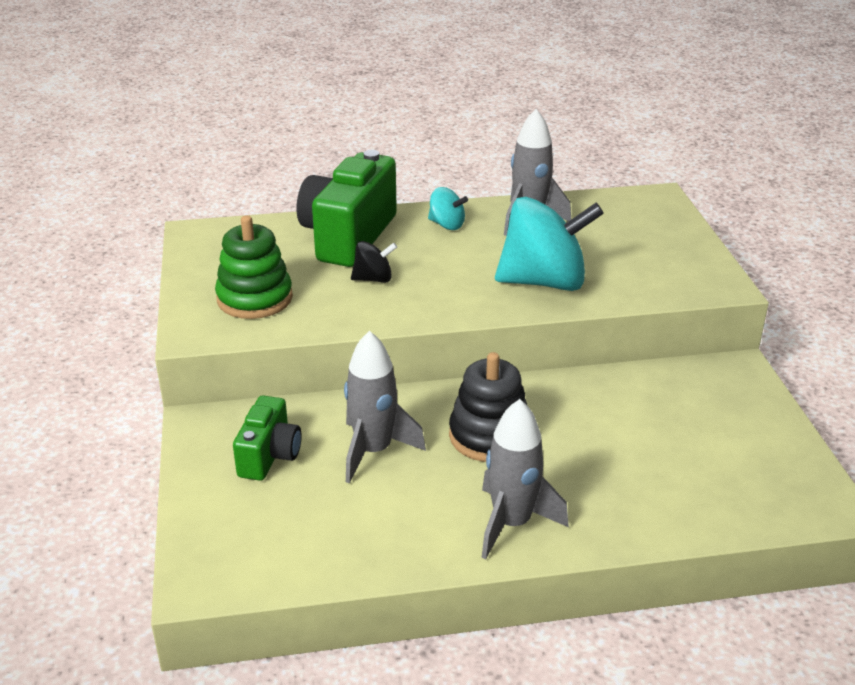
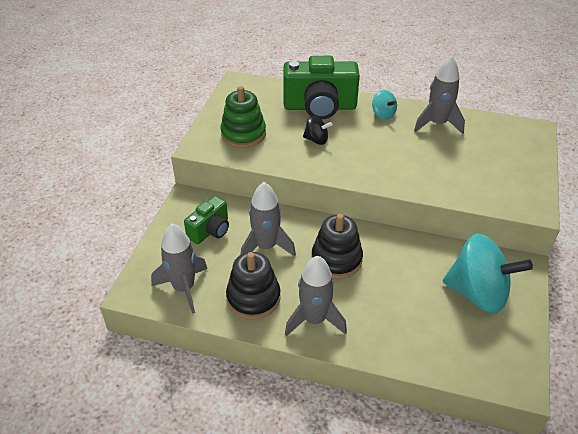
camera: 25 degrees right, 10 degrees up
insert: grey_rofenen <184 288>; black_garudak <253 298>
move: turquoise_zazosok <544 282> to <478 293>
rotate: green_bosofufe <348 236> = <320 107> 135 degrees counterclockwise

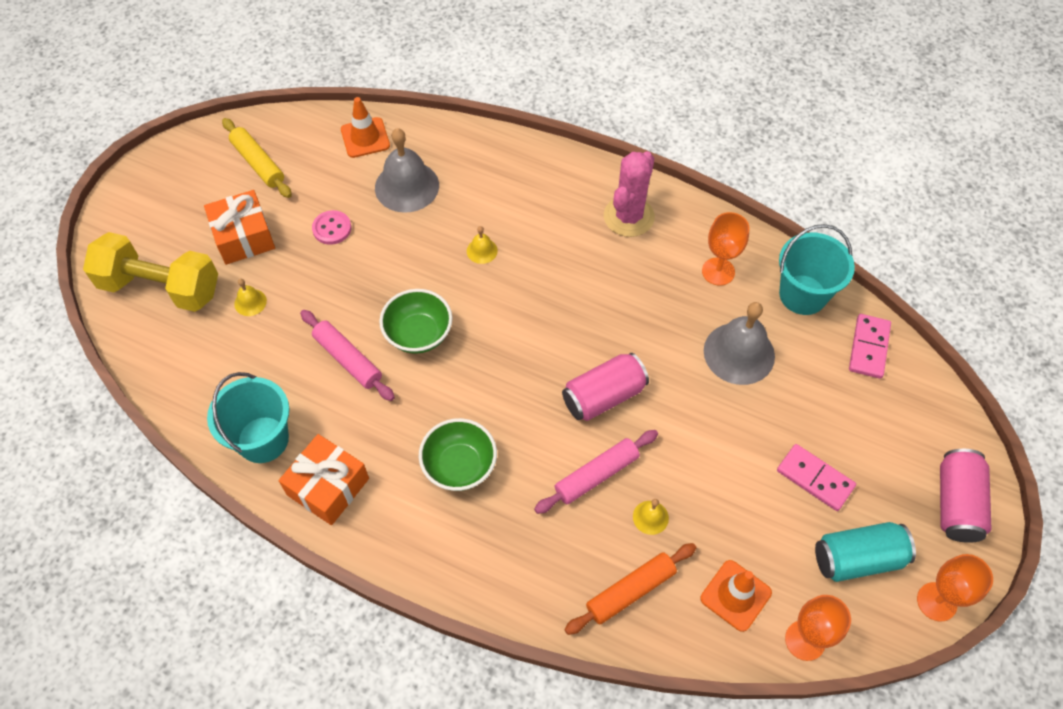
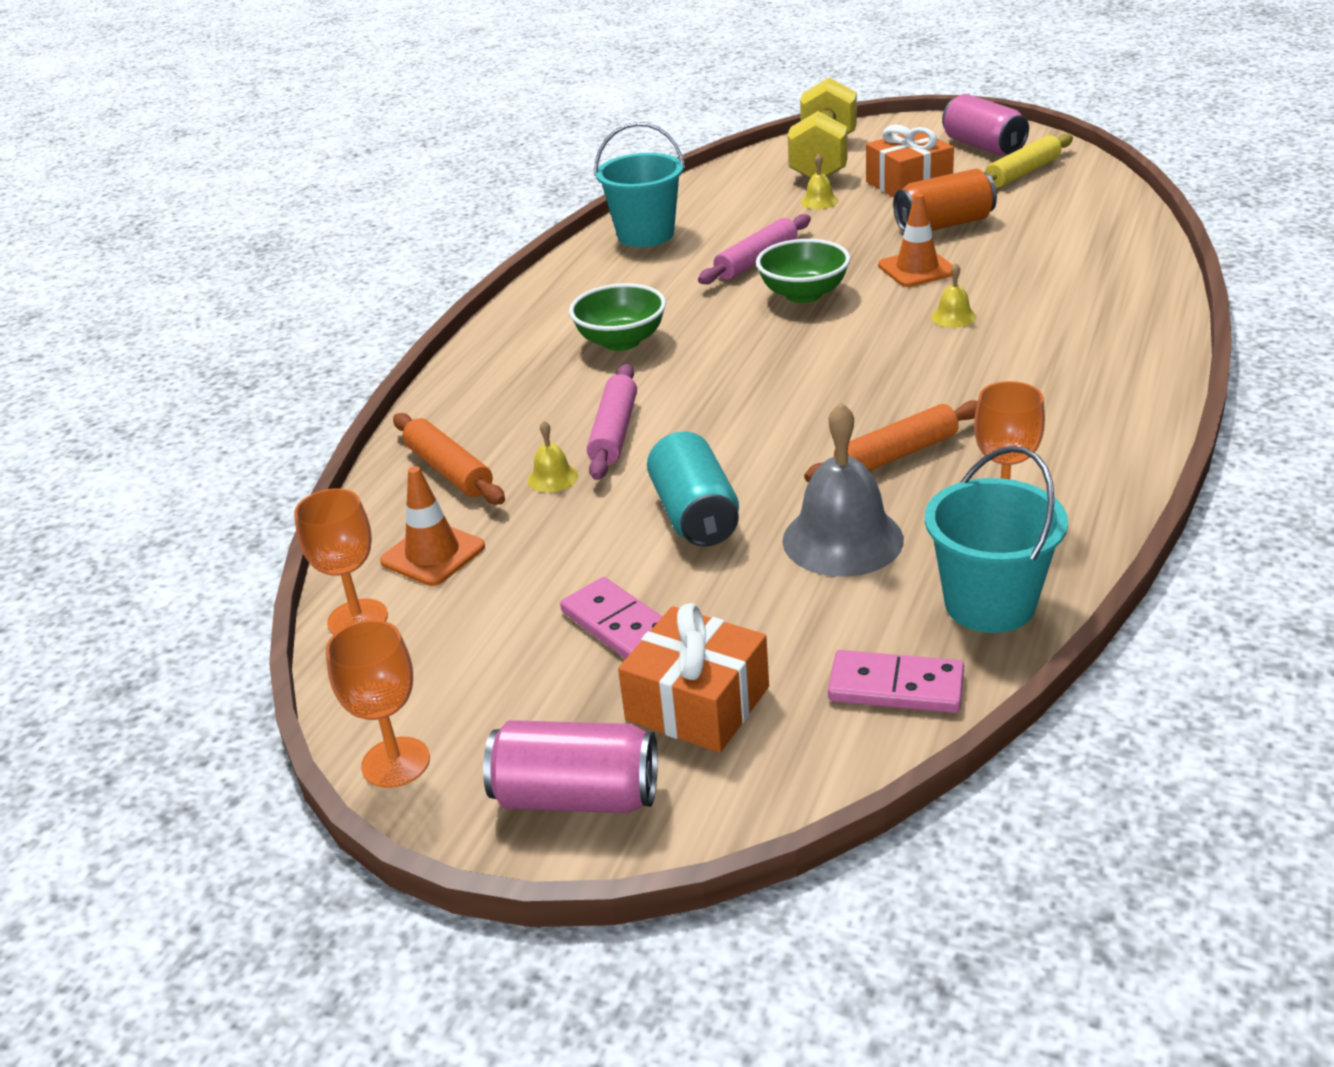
camera: 90 degrees right, 25 degrees down
delete: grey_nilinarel <407 186>; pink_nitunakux <629 217>
insert: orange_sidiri <896 455>
move: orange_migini <365 138> to <917 269>; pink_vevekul <603 396> to <983 146>; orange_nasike <328 486> to <697 703>; turquoise_vevekul <857 558> to <695 514>
replace: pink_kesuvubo <332 228> to orange_vevekul <944 225>
rotate: pink_sidiri <596 475> = <614 432> 45 degrees clockwise; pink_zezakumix <815 478> = <619 624> 75 degrees counterclockwise

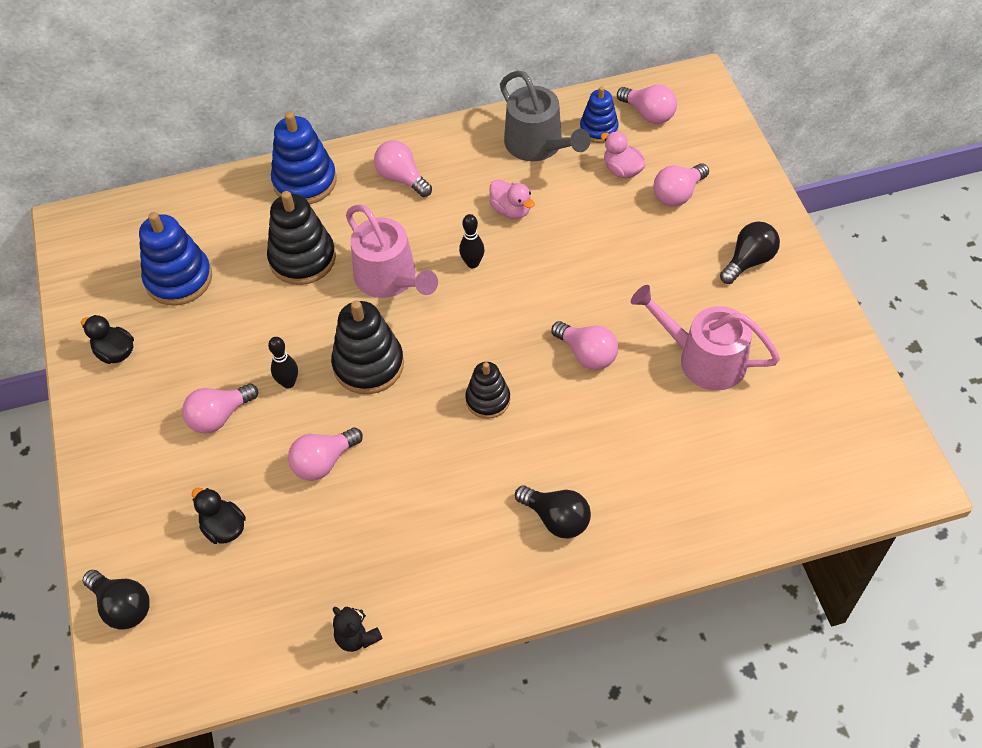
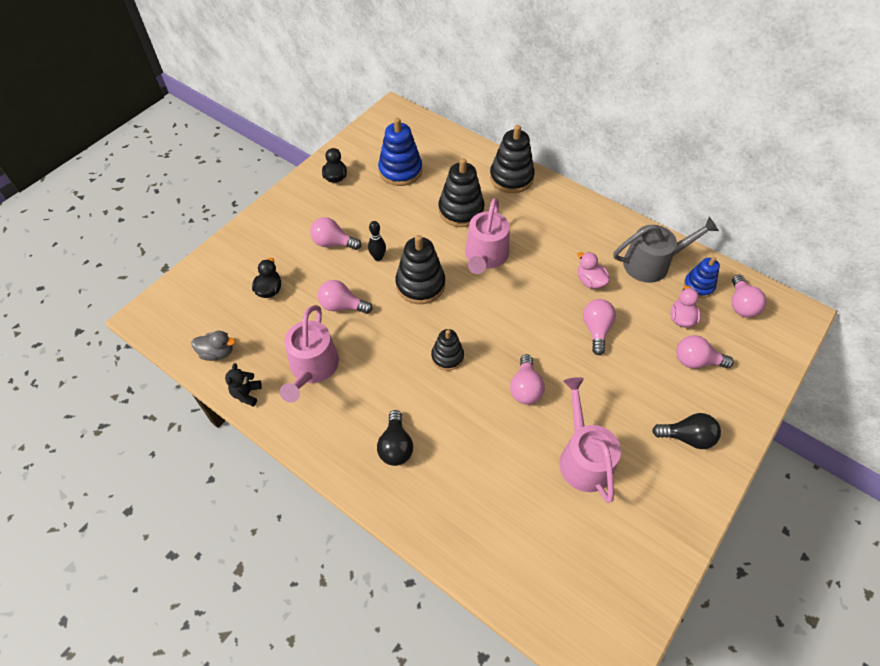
camera: 50 degrees right, 0 degrees up
delete: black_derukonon <472 263>; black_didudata <123 606>
insert: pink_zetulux <312 368>; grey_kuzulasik <217 353>
move: pink_didudata <401 178> to <596 329>
recolor: blue_garudak <305 181> to black_garudak <511 178>
rotate: grey_zetulux <538 145> = <651 263> 120 degrees counterclockwise; pink_kuzulasik <511 210> = <590 281> 135 degrees clockwise

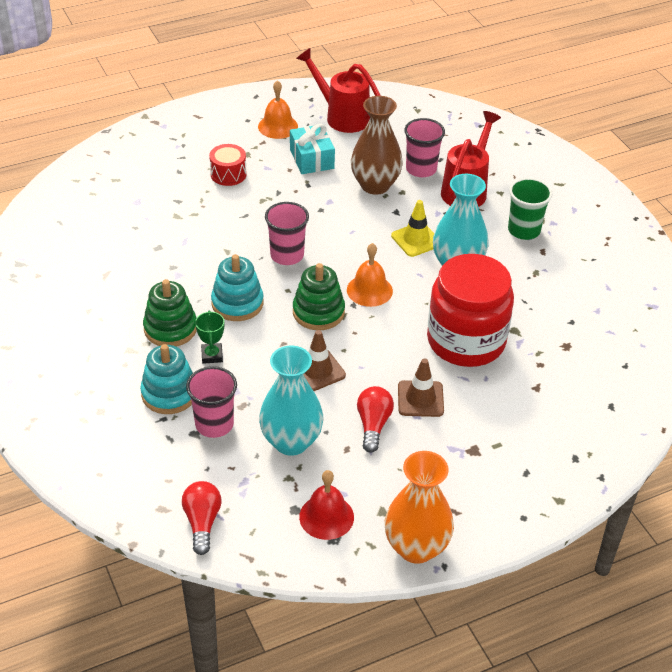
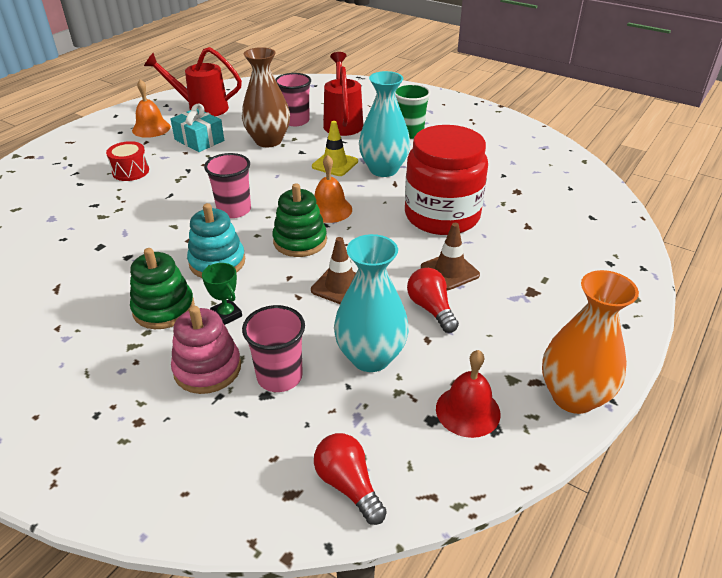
camera: 30 degrees left, 5 degrees down
recolor: turquoise_garudak <169 393> to pink_garudak <207 368>

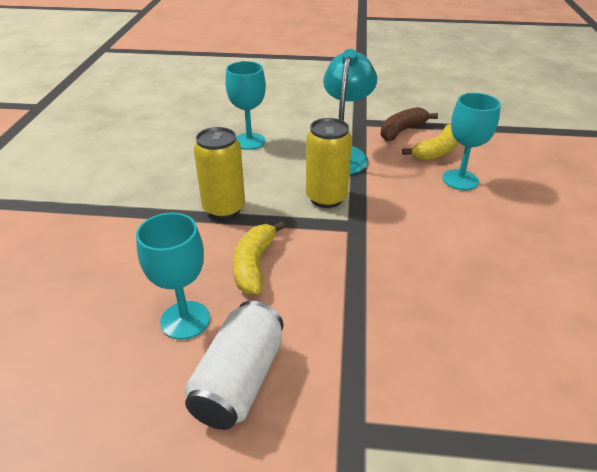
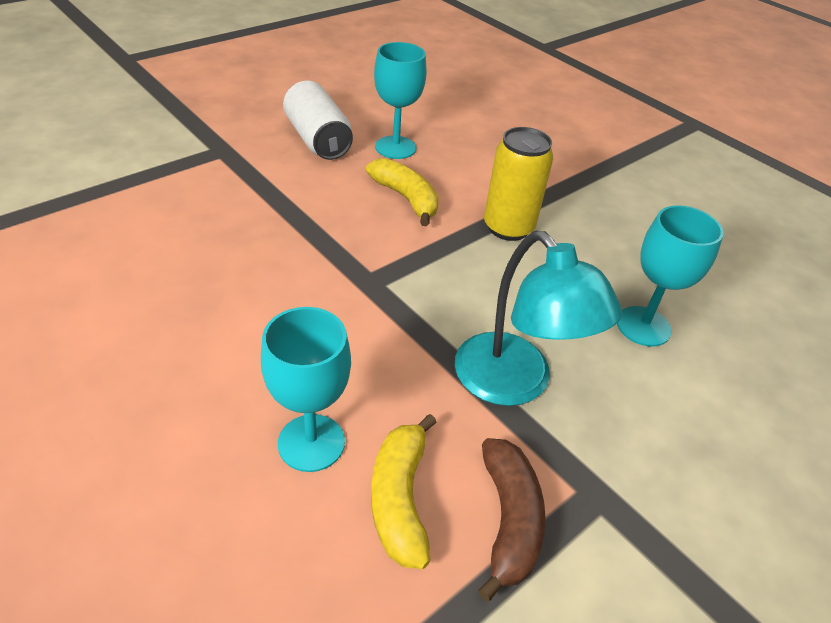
camera: 130 degrees right, 5 degrees up
delete: yellow_vevekul <326 198>

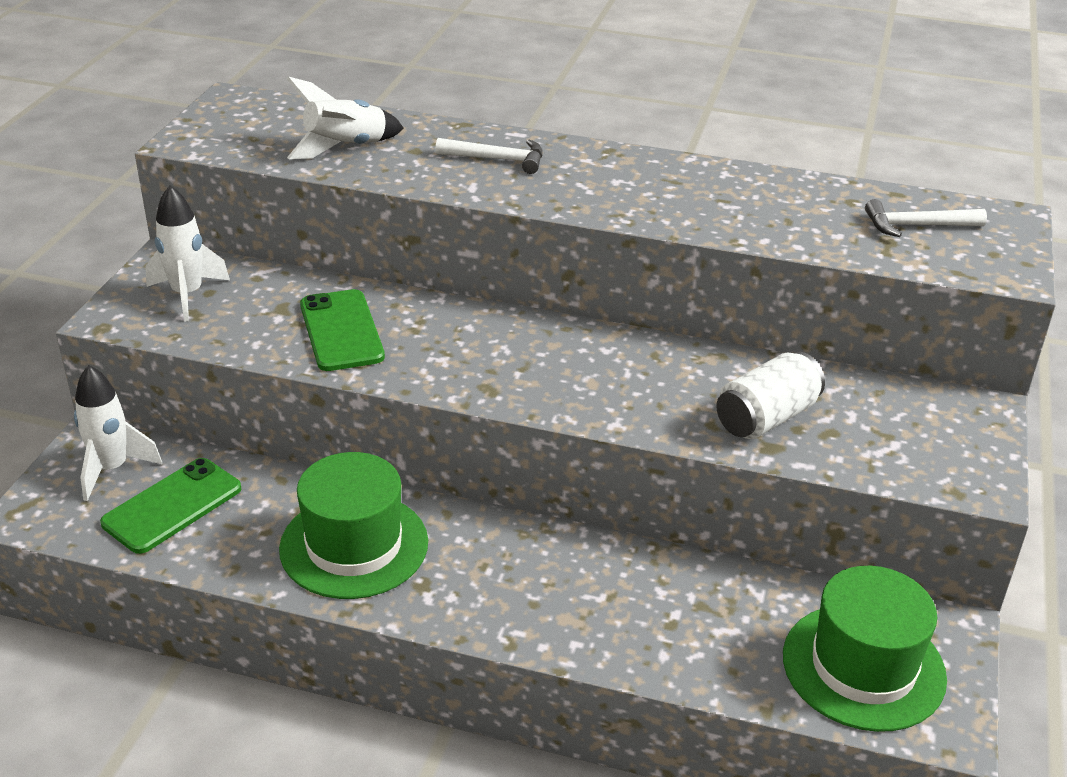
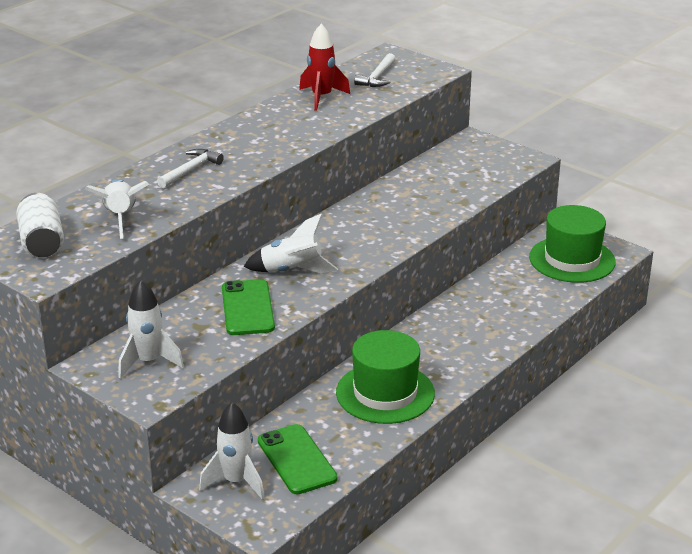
camera: 65 degrees left, 5 degrees down
insert: red_rofenen <321 97>; white_rofenen <292 271>
move: white_vevekul <766 418> to <42 242>
rotate: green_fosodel <341 331> = <248 308> 75 degrees clockwise

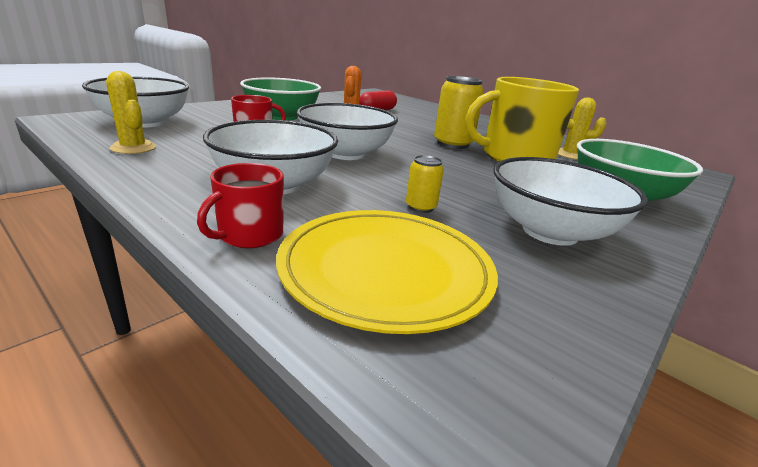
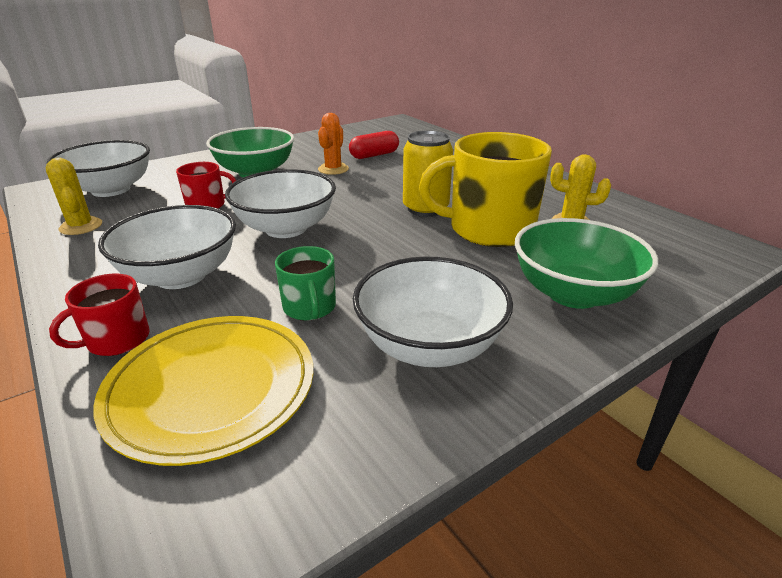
camera: 15 degrees right, 5 degrees up
replace: yellow_vevekul <421 207> to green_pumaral <309 307>

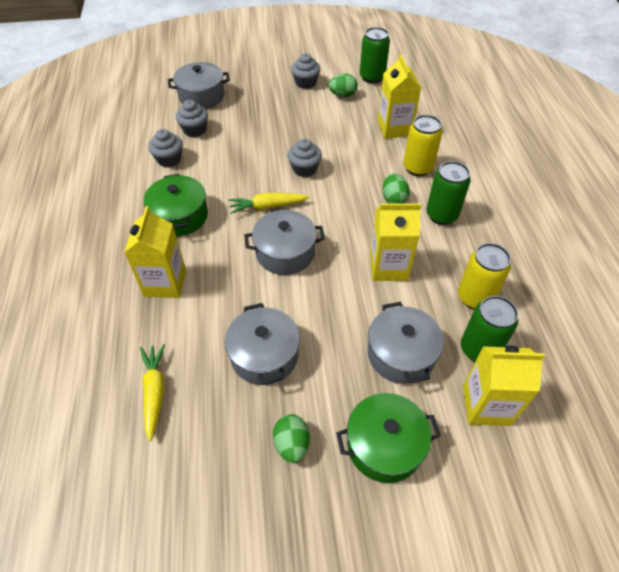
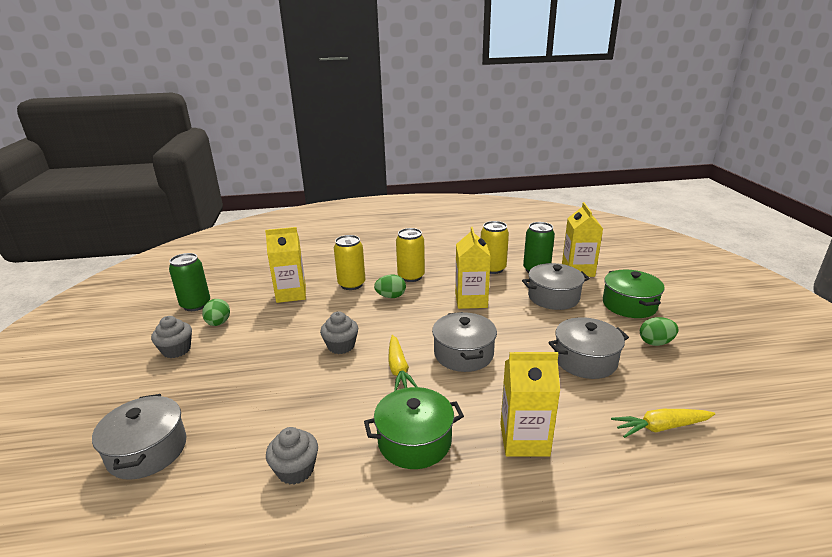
camera: 90 degrees left, 25 degrees down
delete: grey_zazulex <194 130>
recolor: green_vevekul <441 215> to yellow_vevekul <411 276>

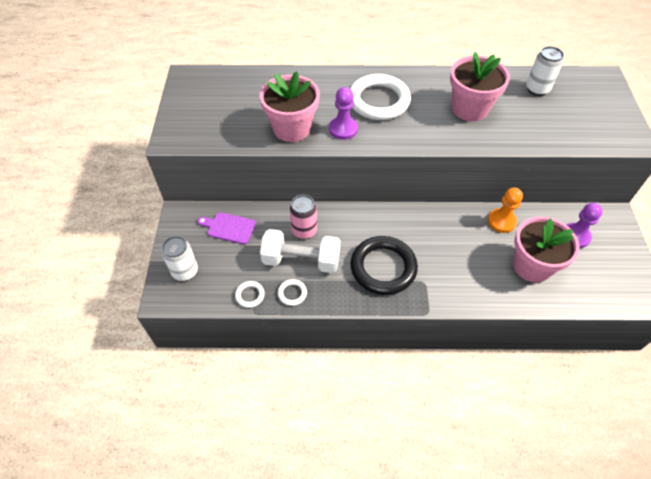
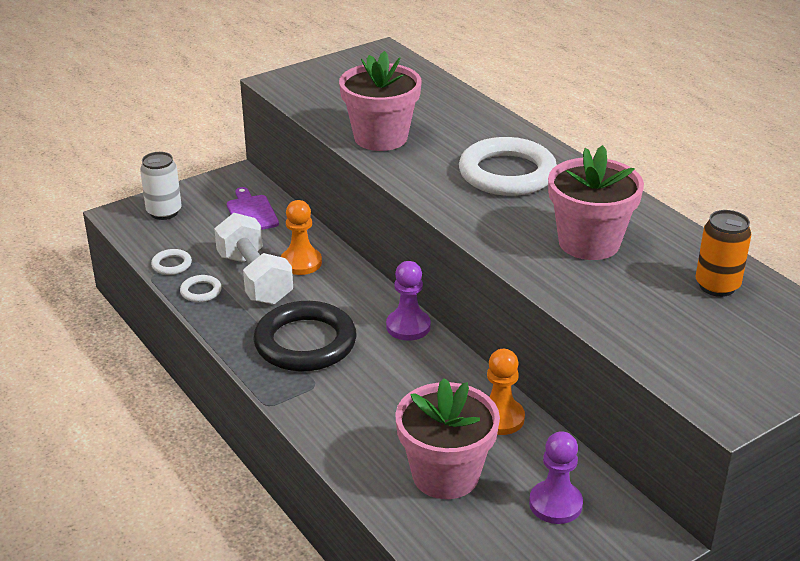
camera: 55 degrees right, 20 degrees down
move: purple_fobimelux <343 129> to <408 326>
replace: pink_vevekul <304 231> to orange_fobimelux <301 263>
recolor: white_vevekul <537 89> to orange_vevekul <717 286>

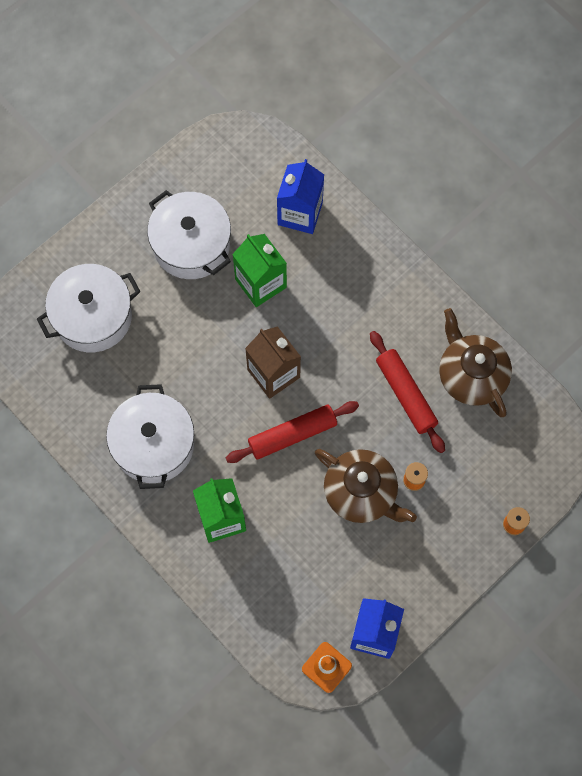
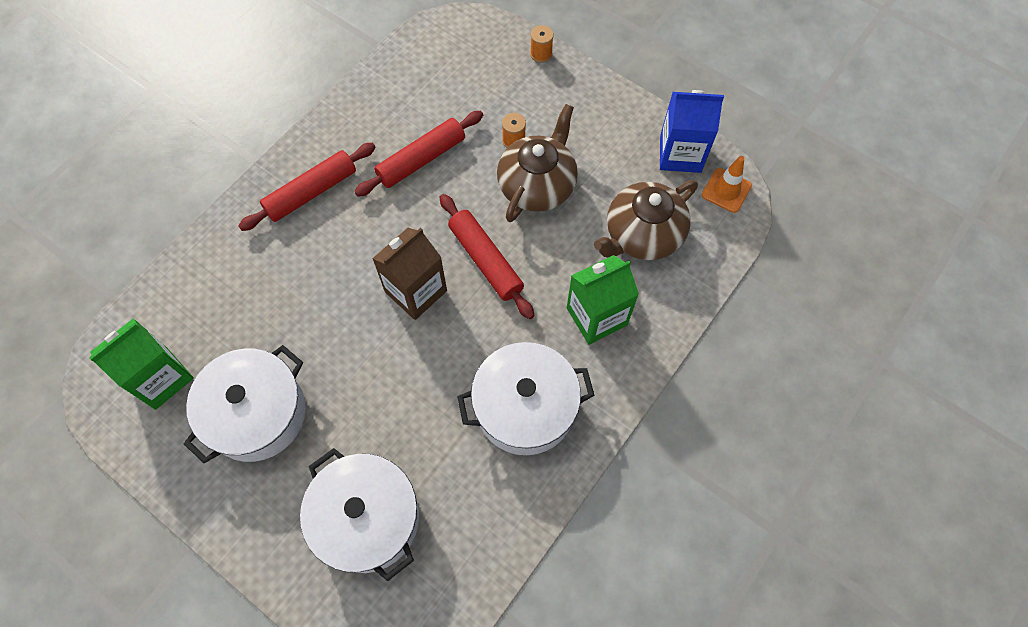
camera: 100 degrees left, 5 degrees down
delete: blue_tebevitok <300 213>
insert: red_sidiri <311 192>
move: green_tebevitok <260 283> to <161 378>; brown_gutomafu <471 375> to <642 235>

